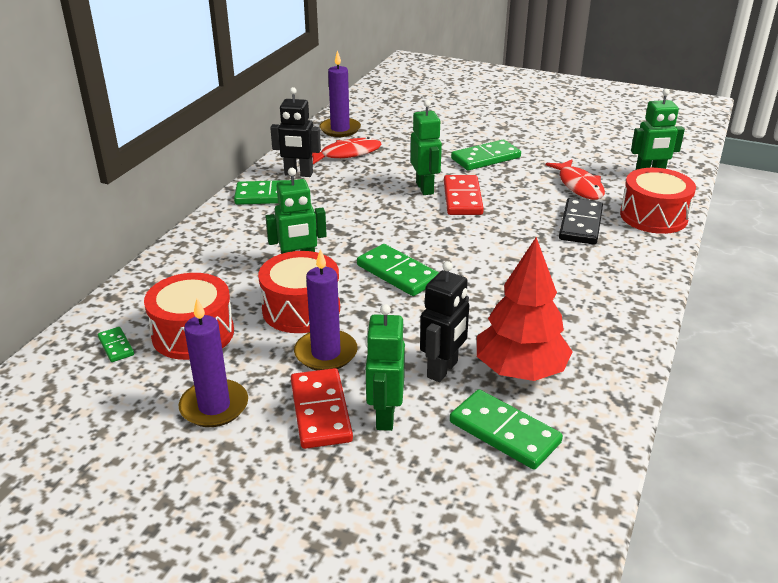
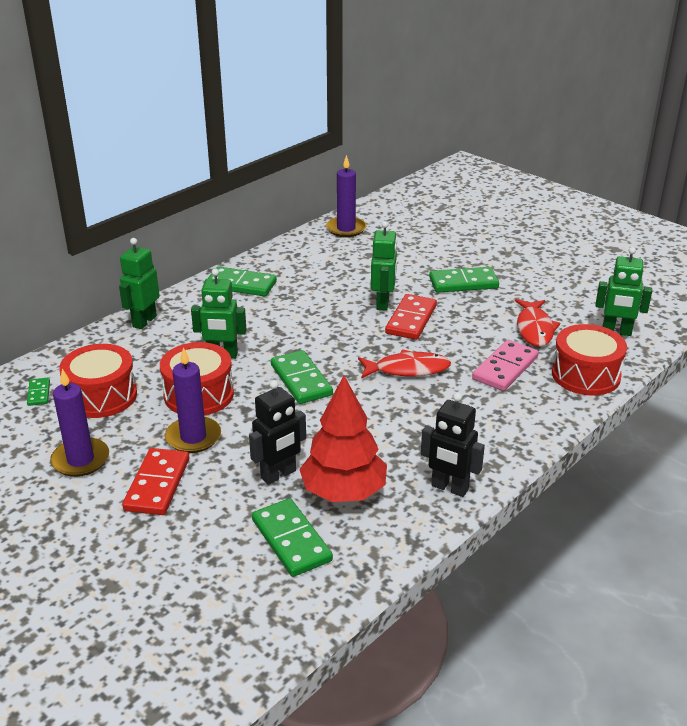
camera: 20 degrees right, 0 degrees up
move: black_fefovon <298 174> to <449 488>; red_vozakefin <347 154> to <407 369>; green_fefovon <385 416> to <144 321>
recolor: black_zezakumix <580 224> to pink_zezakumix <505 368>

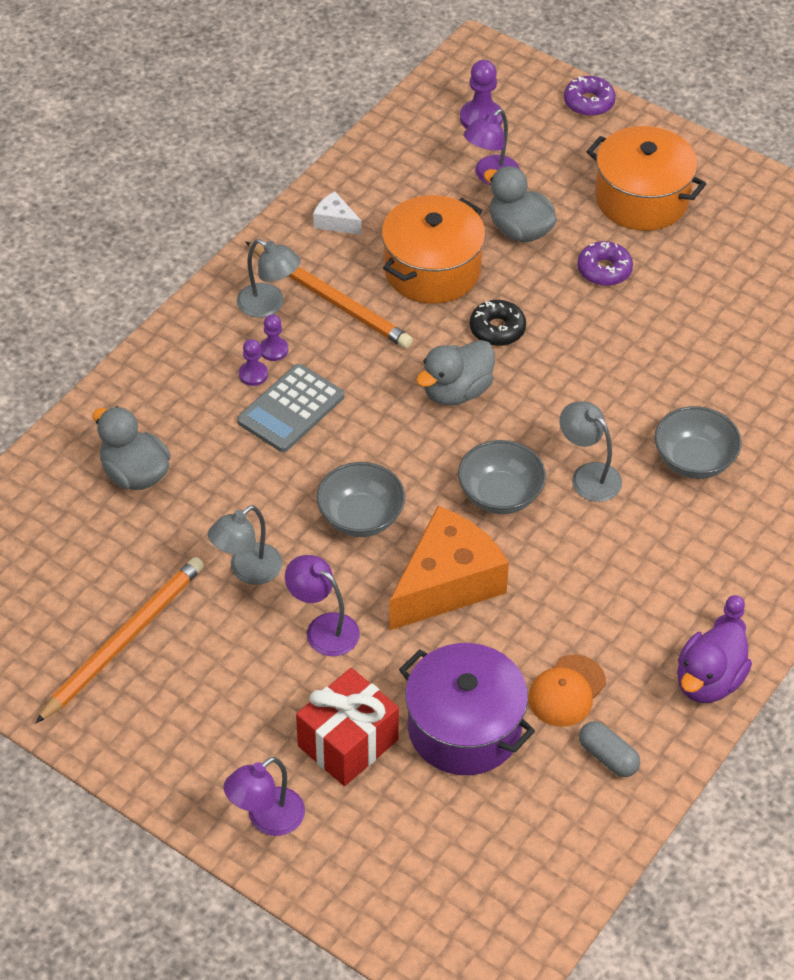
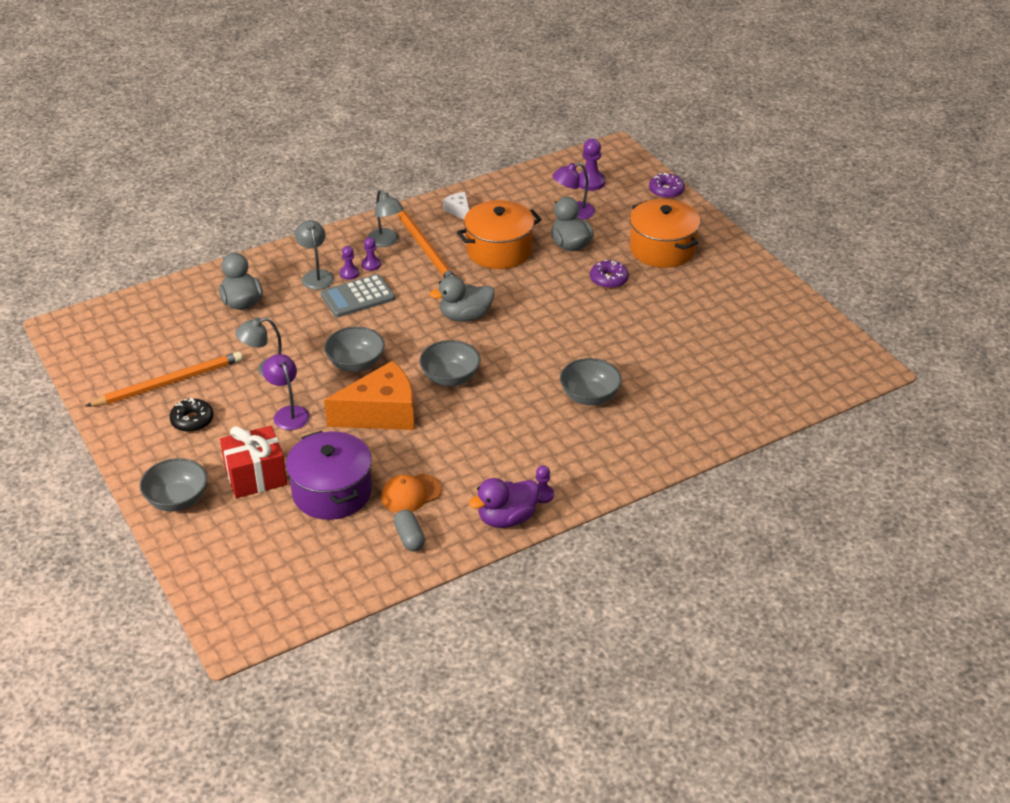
camera: 25 degrees right, 10 degrees down
move: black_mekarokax <497 329> to <192 420>; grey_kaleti <588 475> to <316 275>
replace: purple_kaleti <267 819> to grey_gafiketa <177 500>

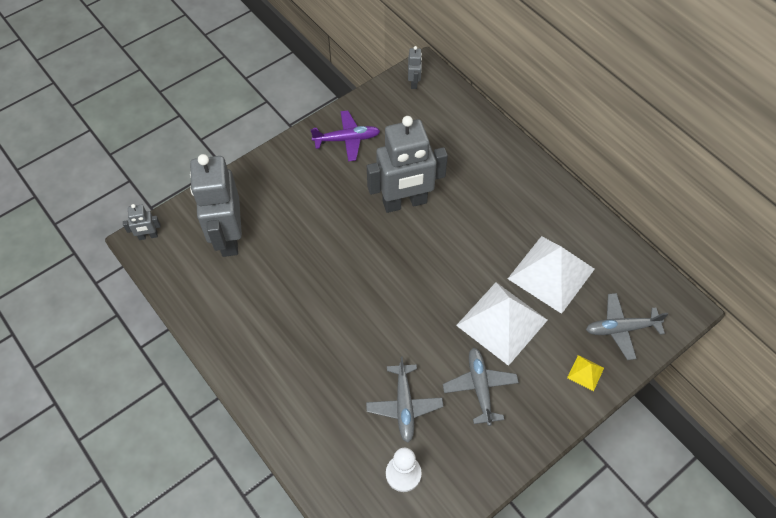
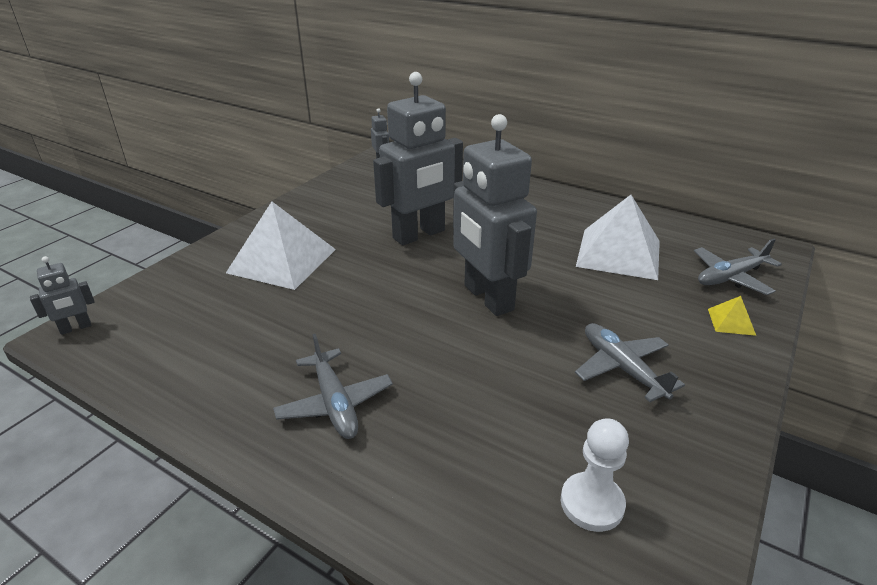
camera: 20 degrees left, 25 degrees down
delete: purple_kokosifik <347 139>
move: grey_fefovon <228 237> to <487 298>; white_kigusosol <502 322> to <282 260>; grey_kokosifik <404 406> to <334 403>

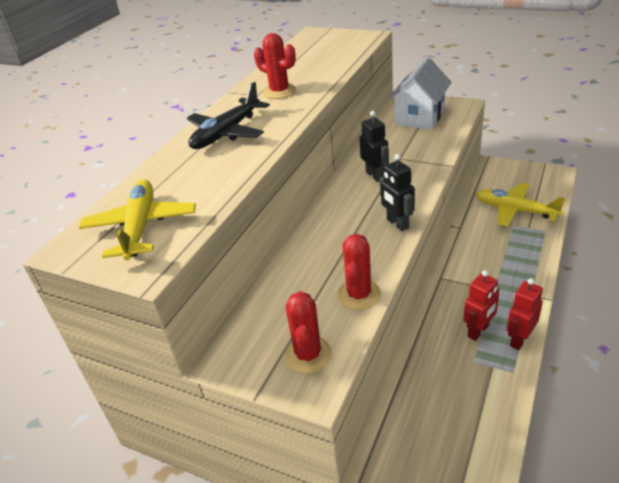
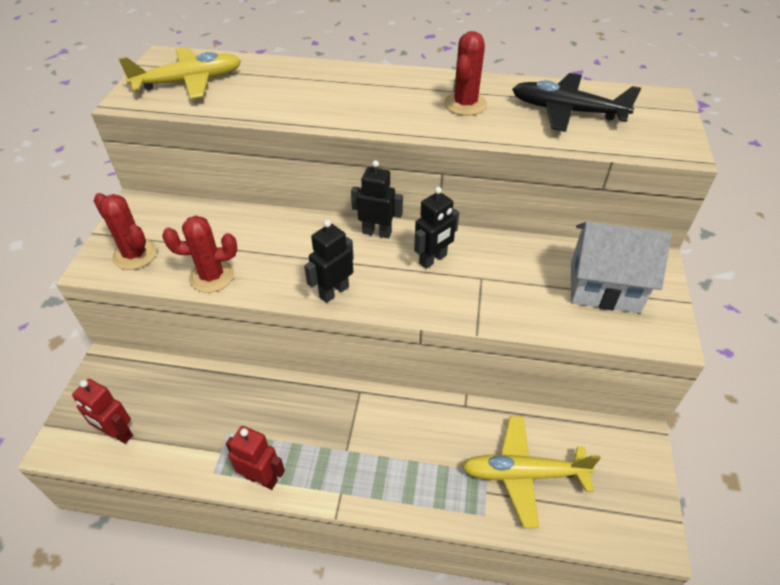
camera: 70 degrees right, 10 degrees up
insert: black_fefovon <377 232>
move: black_kokosifik <227 132> to <567 111>; red_fefovon <478 331> to <118 433>
rotate: yellow_kokosifik <515 210> = <524 474> 105 degrees counterclockwise; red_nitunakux <308 355> = <135 255> 60 degrees clockwise

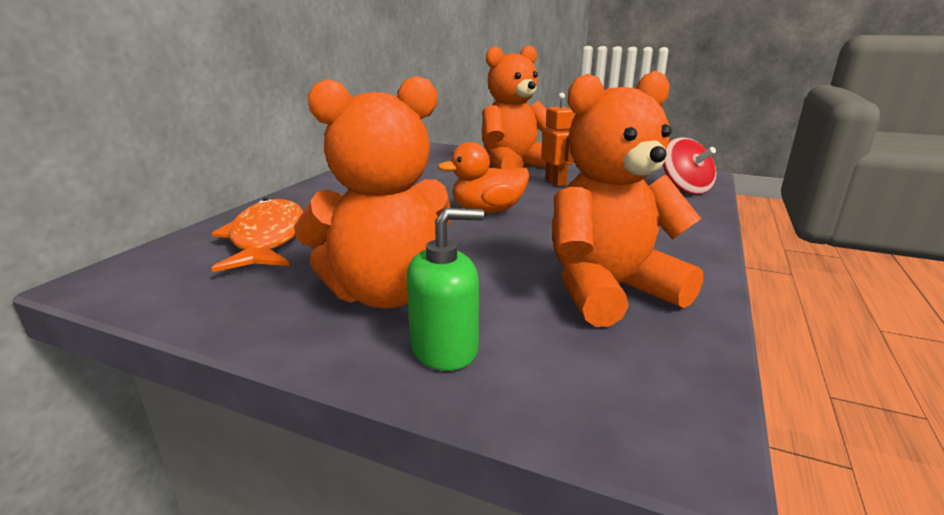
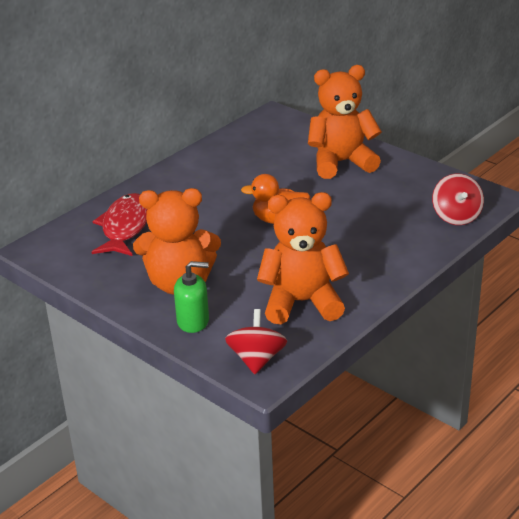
camera: 20 degrees right, 10 degrees up
delete: orange_fefovon <555 182>
insert: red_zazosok <257 359>
recolor: orange_vozakefin <267 238> to red_vozakefin <125 227>

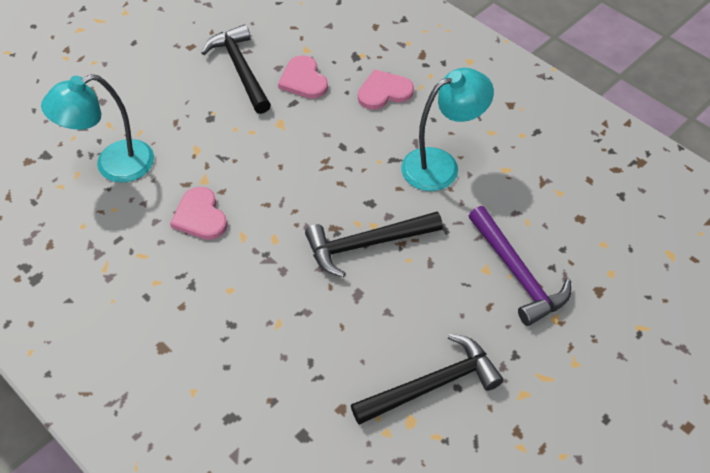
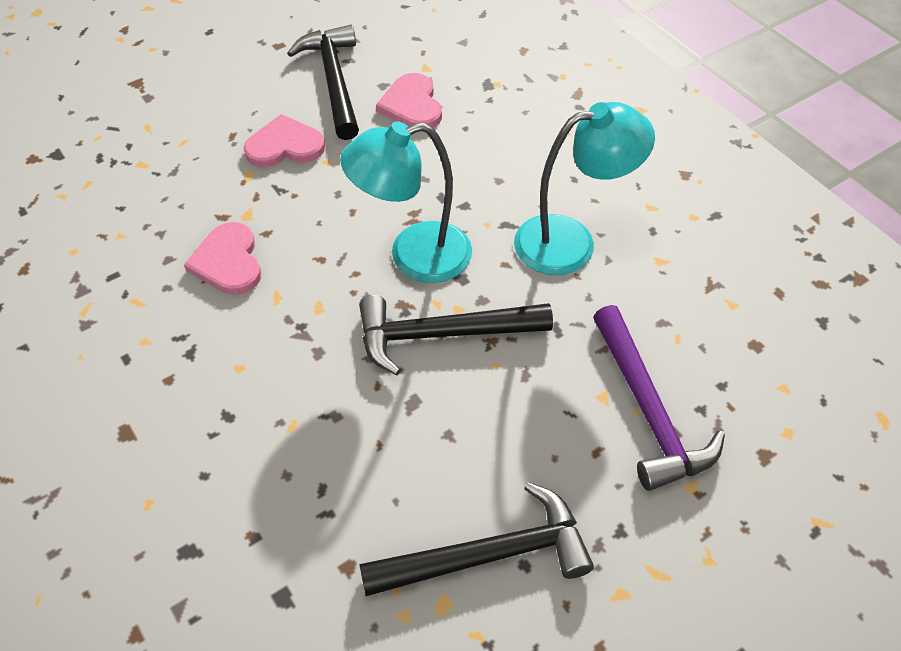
camera: 10 degrees right, 0 degrees up
move: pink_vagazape <384 92> to <285 146>; turquoise_kaleti <113 165> to <414 256>

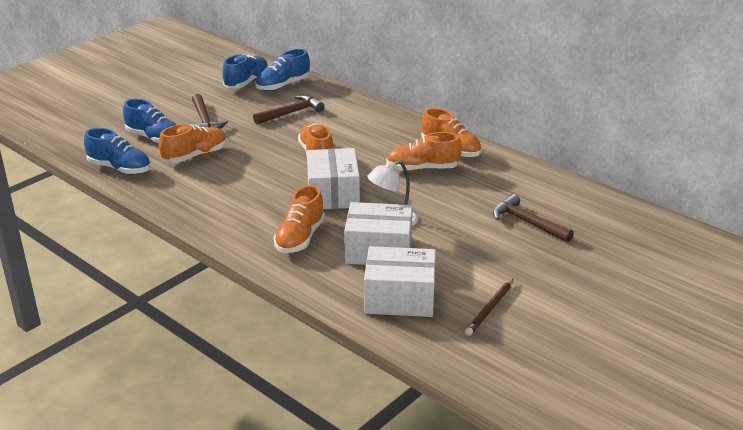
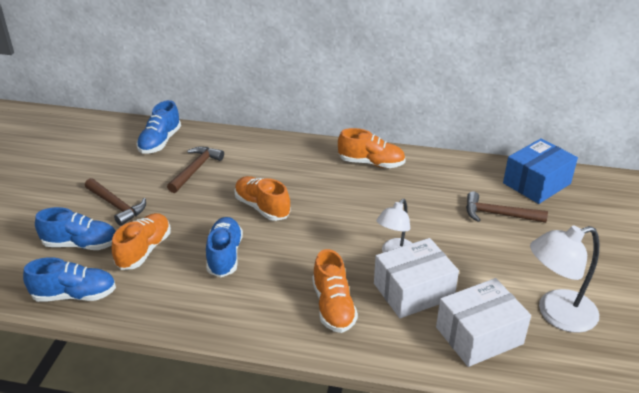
camera: 30 degrees left, 5 degrees up
delete: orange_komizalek <422 169>; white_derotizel <333 193>
insert: blue_derotizel <536 183>
move: blue_komizalek <246 82> to <225 255>
replace: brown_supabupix <490 309> to white_kaleti <556 314>

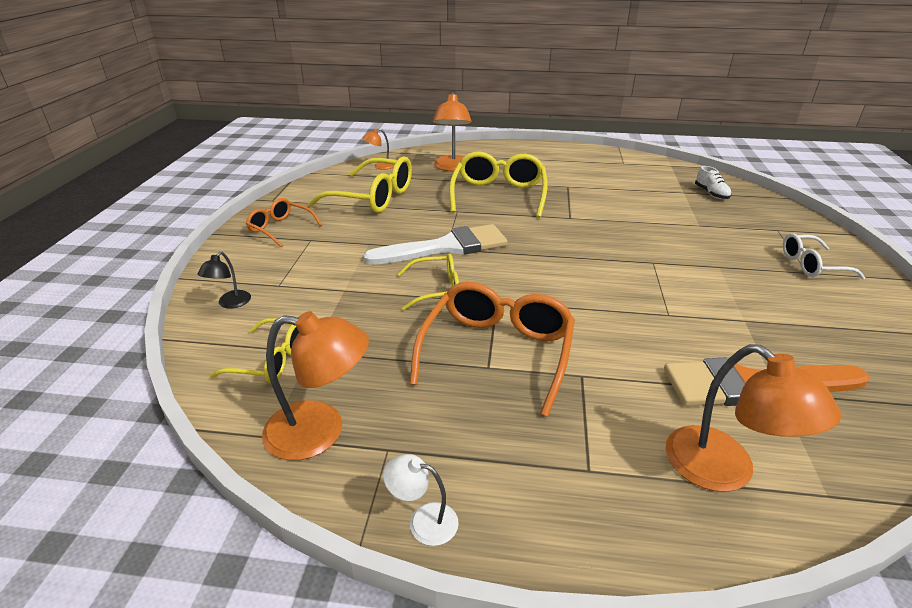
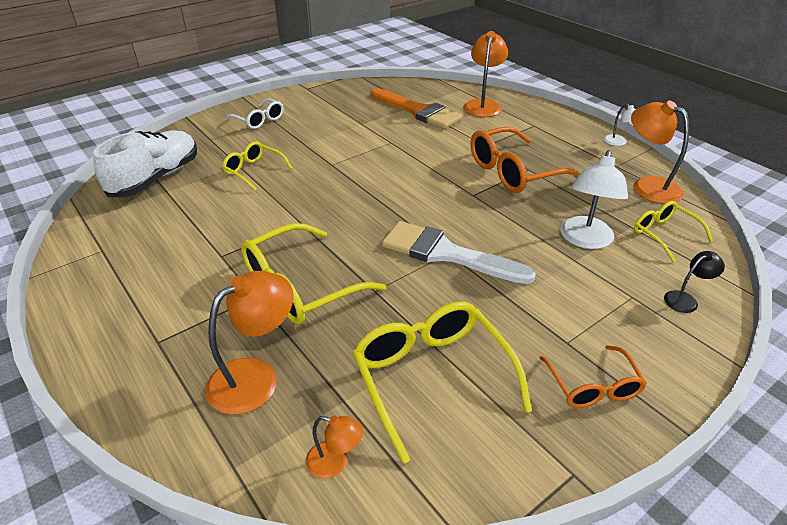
camera: 135 degrees left, 5 degrees up
insert: white_kaleti <585 240>
move: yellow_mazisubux <436 289> to <254 171>
resize: white_komizalek <711 193> = <156 178> x2.25

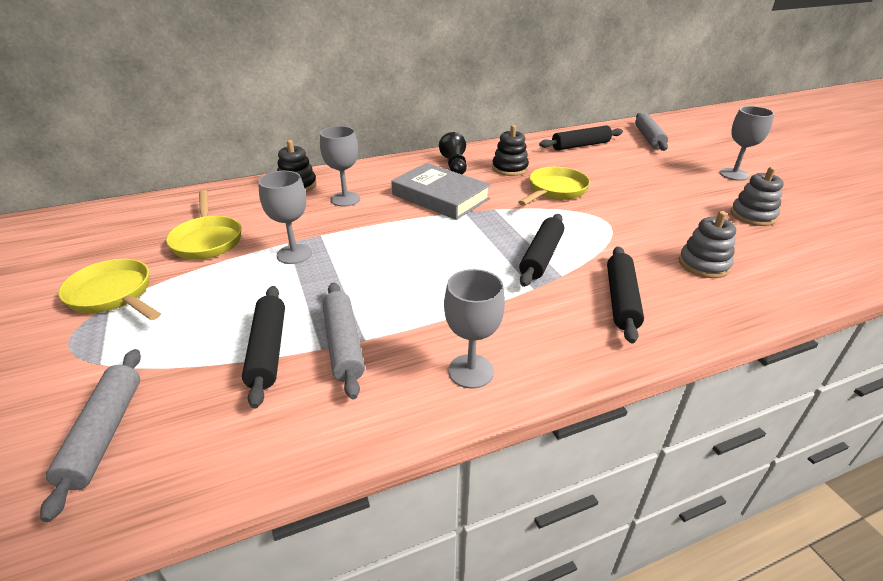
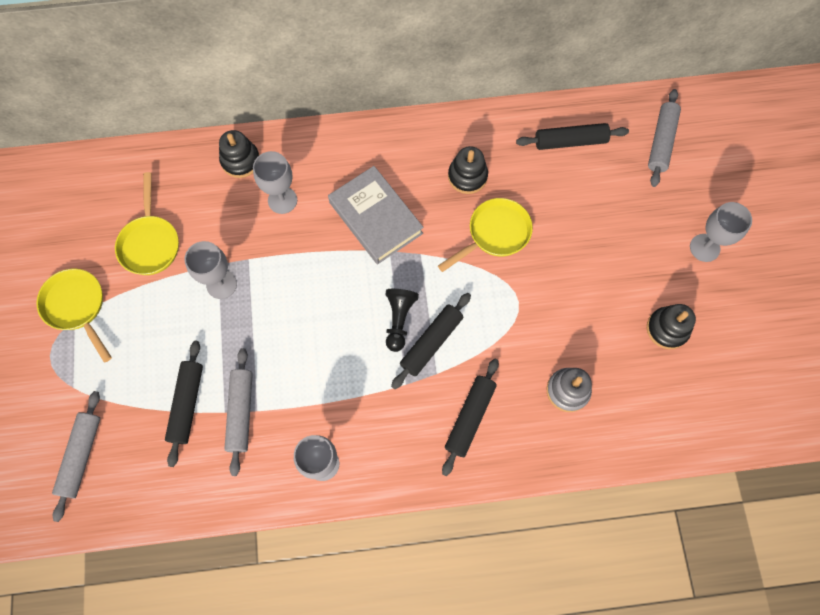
camera: 15 degrees right, 35 degrees up
move: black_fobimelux <454 165> to <399 320>
recolor: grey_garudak <752 216> to black_garudak <667 329>

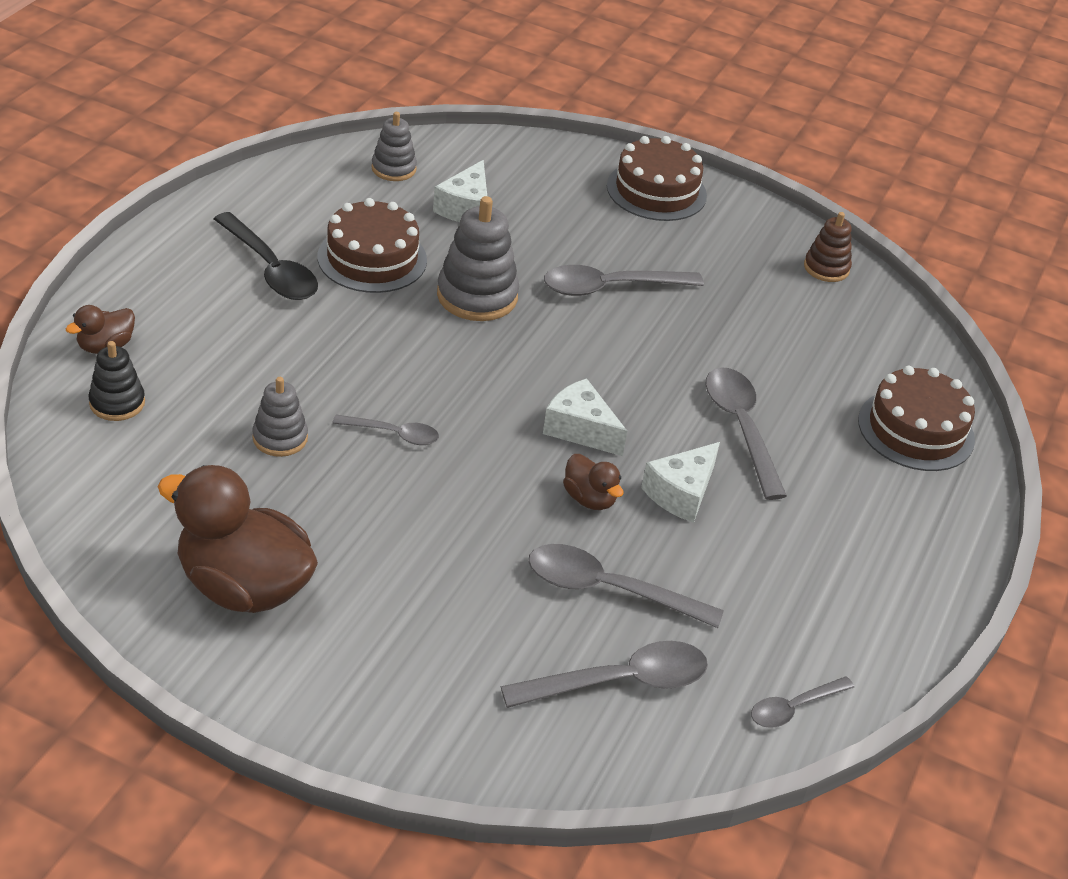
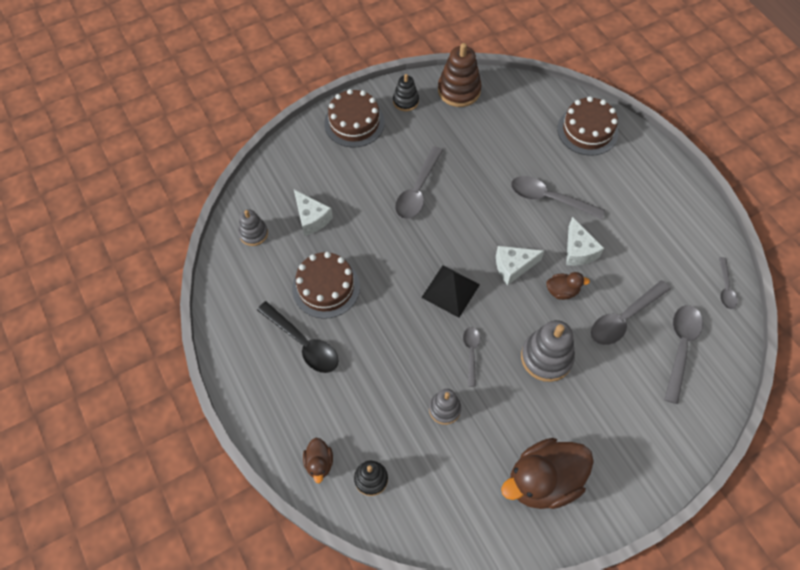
camera: 50 degrees left, 20 degrees up
insert: black_garudak <405 101>; black_kigusosol <450 291>
move: grey_garudak <477 296> to <546 357>
rotate: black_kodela <270 269> = <303 343> 45 degrees clockwise; grey_kodela <393 434> = <471 353> 45 degrees counterclockwise
resize: brown_garudak <826 268> = <459 90> x1.66

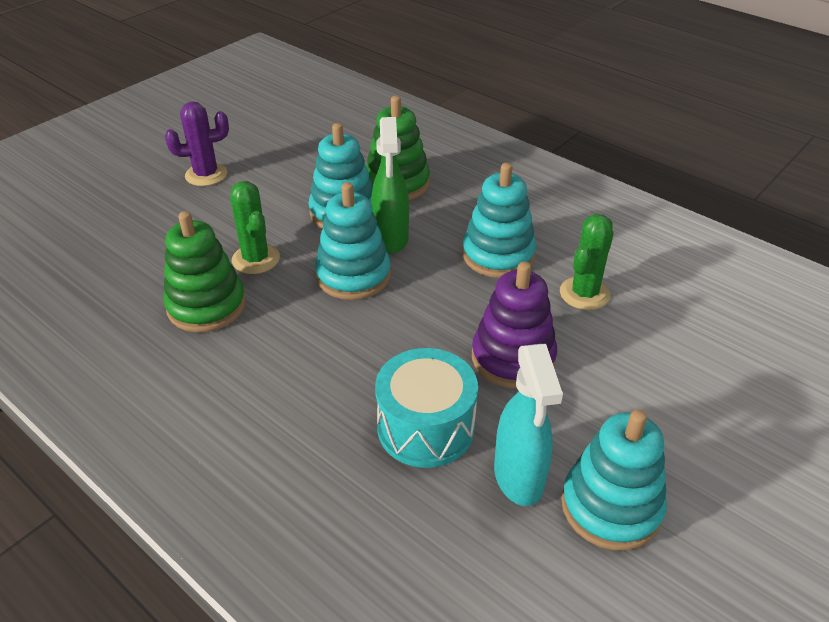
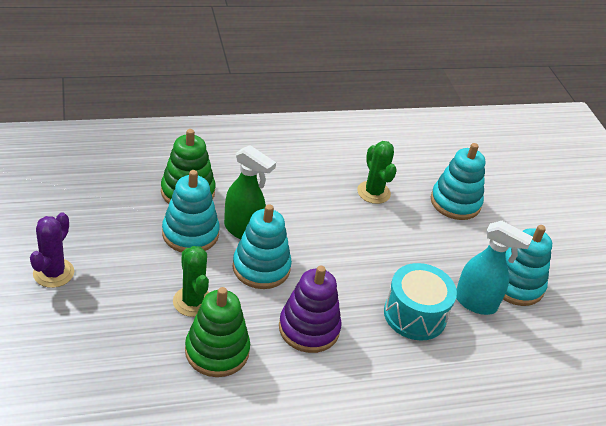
camera: 60 degrees left, 0 degrees up
move: turquoise_garudak <498 255> to <455 202>; purple_garudak <513 358> to <309 328>
rotate: green_nitunakux <256 259> = <193 301> 60 degrees clockwise

